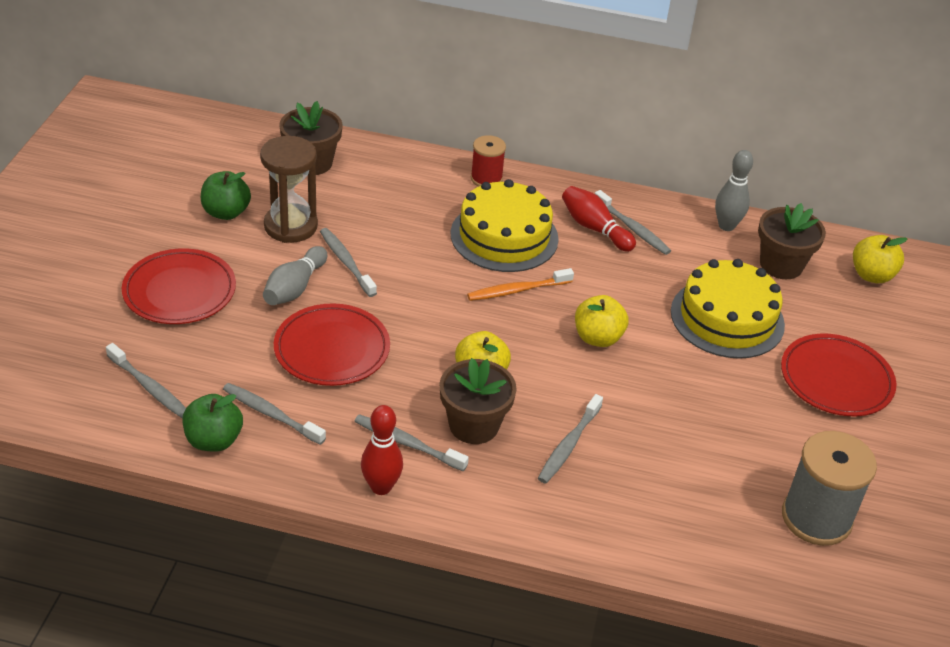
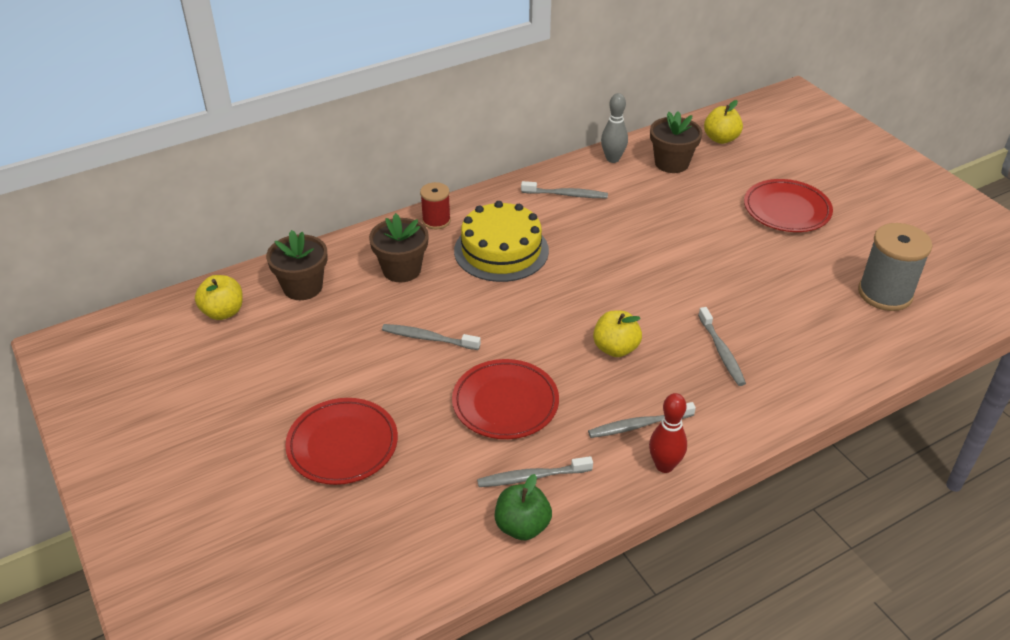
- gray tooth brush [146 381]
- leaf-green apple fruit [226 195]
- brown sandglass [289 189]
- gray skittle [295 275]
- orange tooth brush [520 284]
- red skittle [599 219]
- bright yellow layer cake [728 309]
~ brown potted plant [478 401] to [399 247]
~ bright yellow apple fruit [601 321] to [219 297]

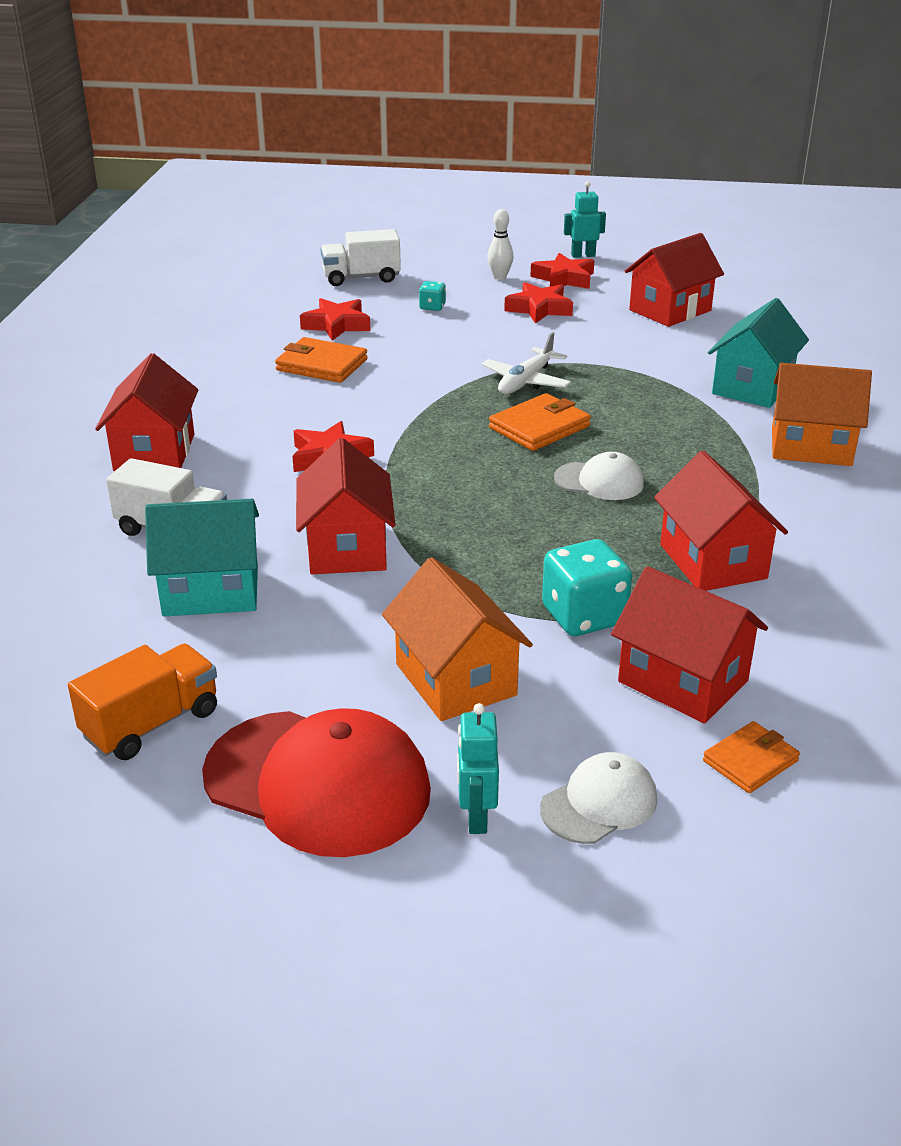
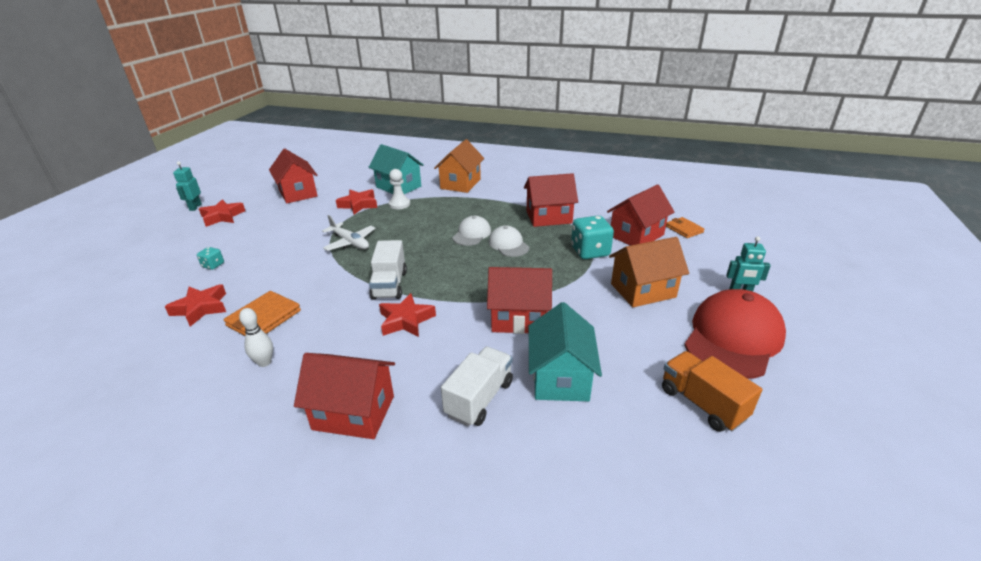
- orange wallet [540 422]
+ snow-white chess pawn [399 189]
~ snow-white lorry [360 257] to [388 270]
~ snow-white skittle [500 244] to [256 337]
~ red five-pointed star [538 303] to [356 201]
~ snow-white cap [598 798] to [509 241]

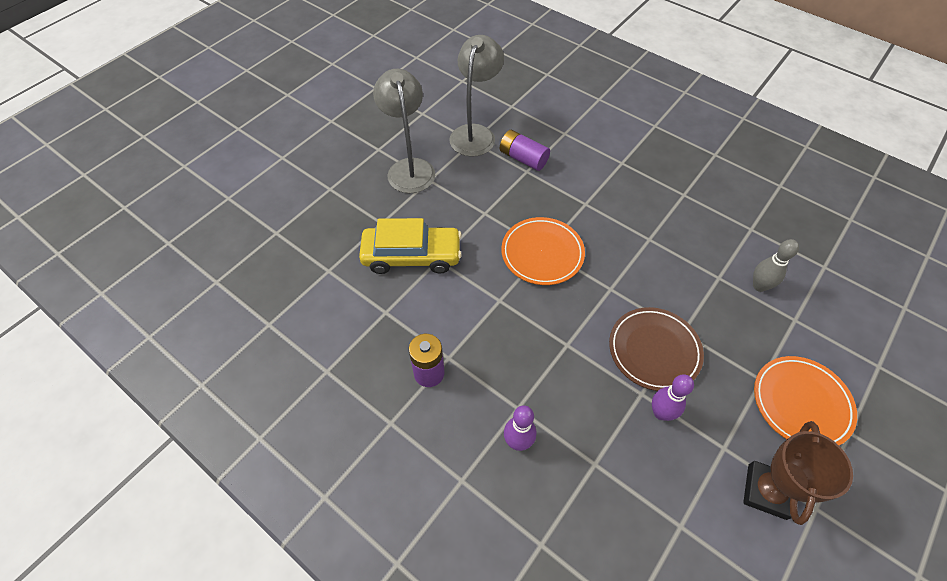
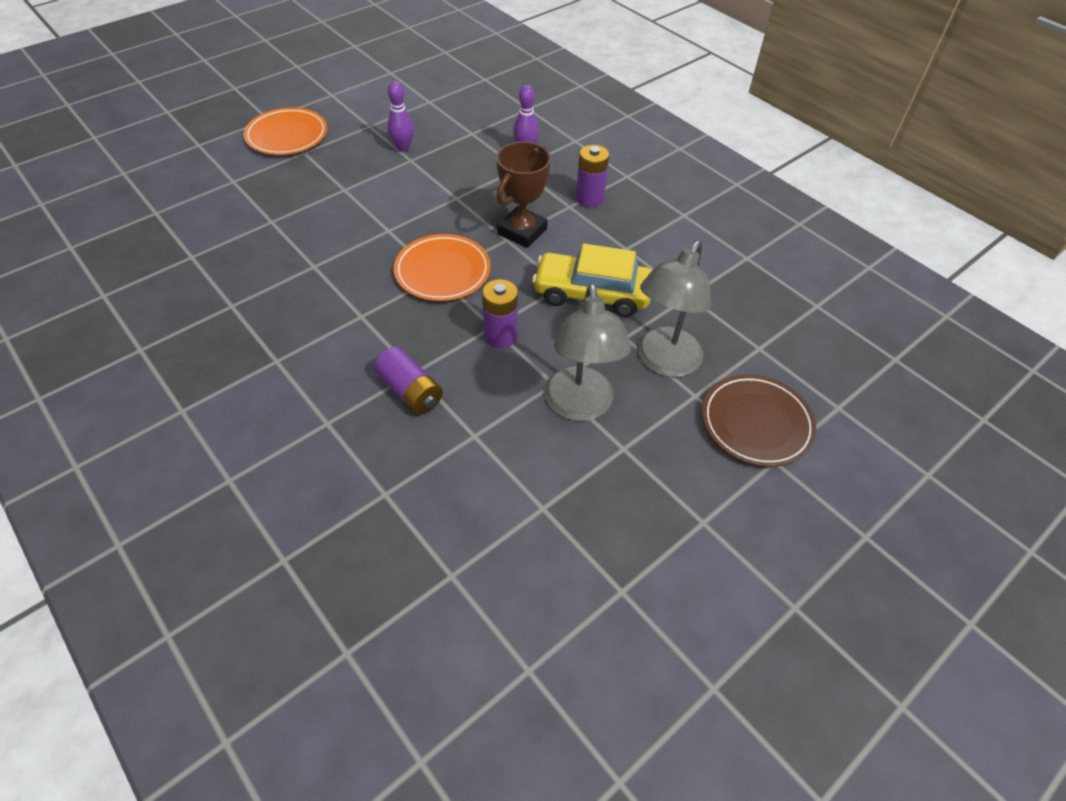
- gray skittle [776 265]
+ purple AA battery [500 313]
~ gray desk lamp [477 96] to [673 309]
~ brown dinner plate [656 349] to [759 420]
~ brown award cup [798 473] to [523 195]

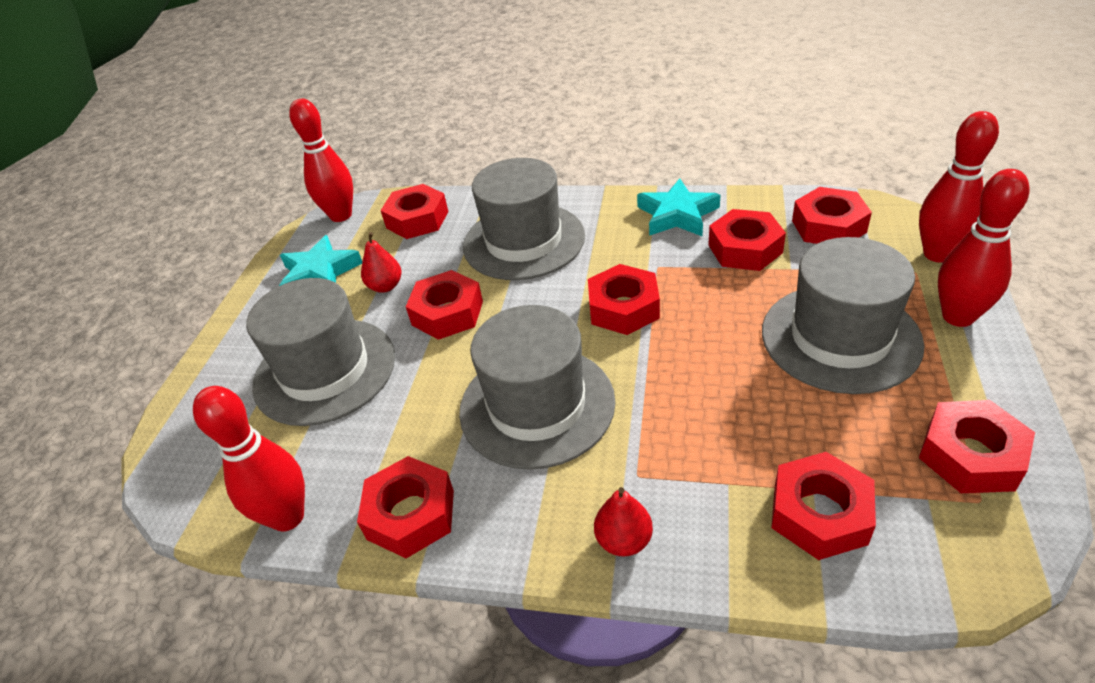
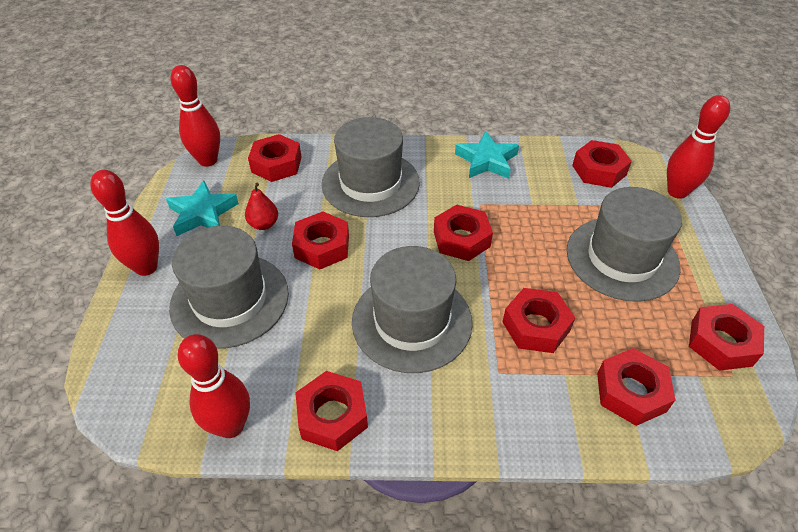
- red pear fruit [623 521]
~ red hexagon nut [747 240] to [539 320]
~ red skittle [984 248] to [124 223]

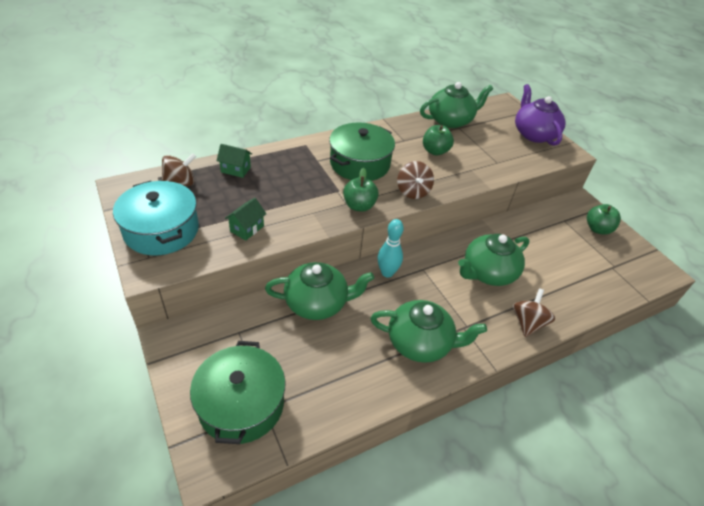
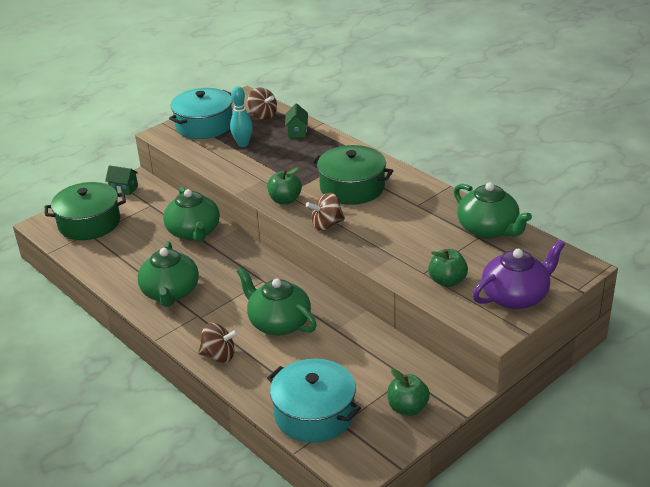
+ aqua cooking pot [314 401]
~ leaf-green toy house [245 219] to [121 180]
~ aqua skittle [390 248] to [241 116]
~ leaf-green apple fruit [438 140] to [448 268]

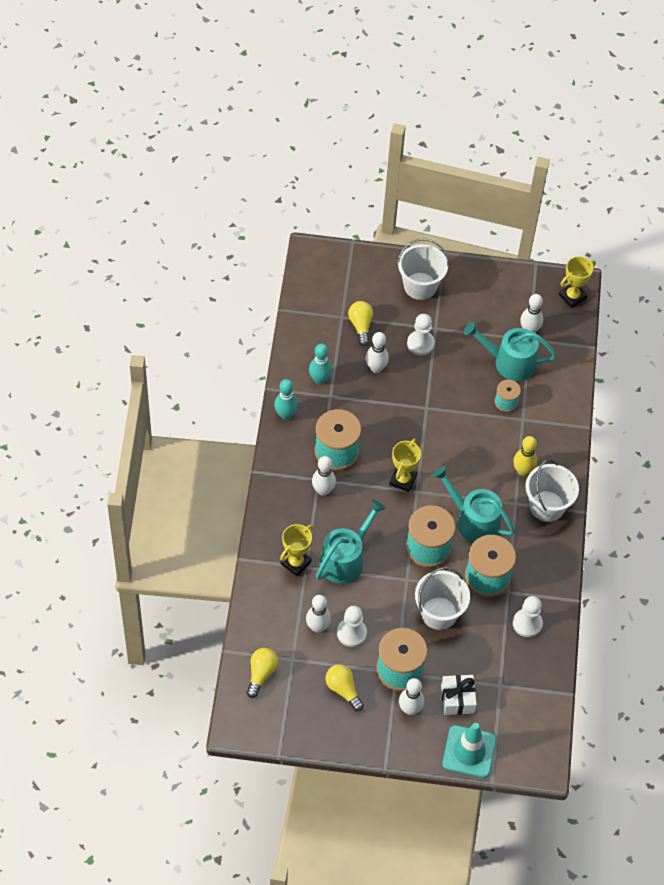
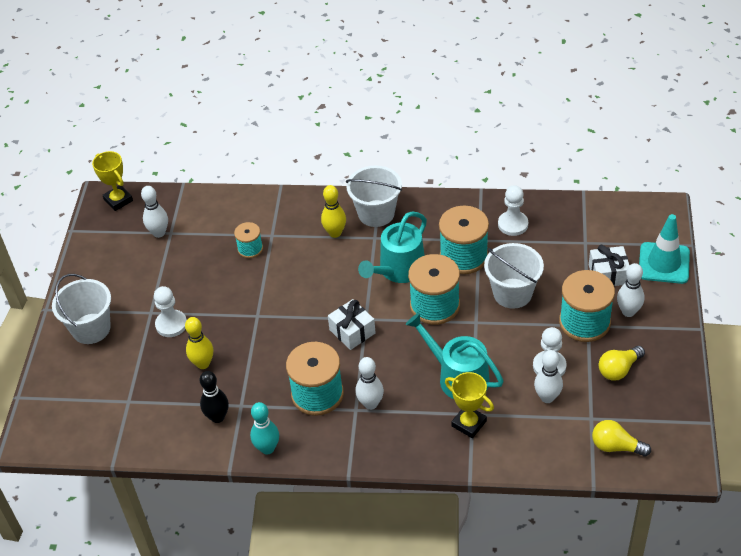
- bright yellow bulb [360 323]
- aqua watering pot [510 351]
~ bright yellow award cup [405 465] to snow-white wrapped gift [352 324]
~ aqua skittle [320 363] to jet-black skittle [214 397]
~ snow-white skittle [377 352] to bright yellow skittle [199 343]

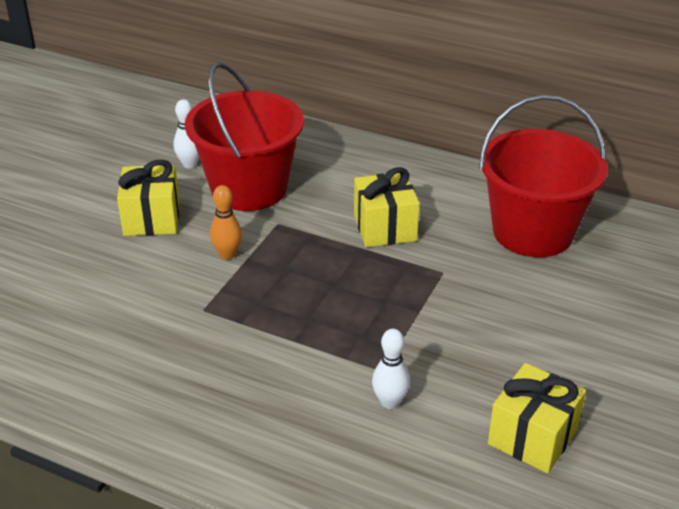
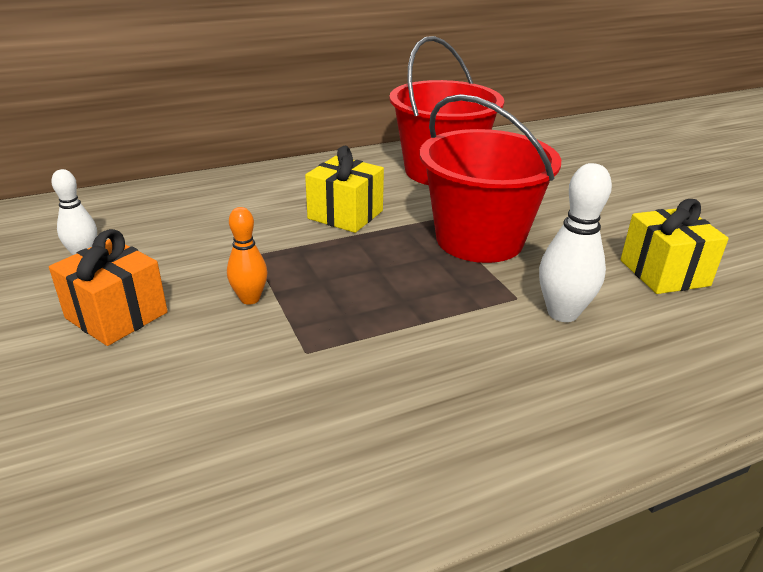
~ red bucket [244 136] to [490 178]
~ bright yellow wrapped gift [148 198] to orange wrapped gift [108 287]
~ snow-white skittle [391 369] = [575 242] x1.55

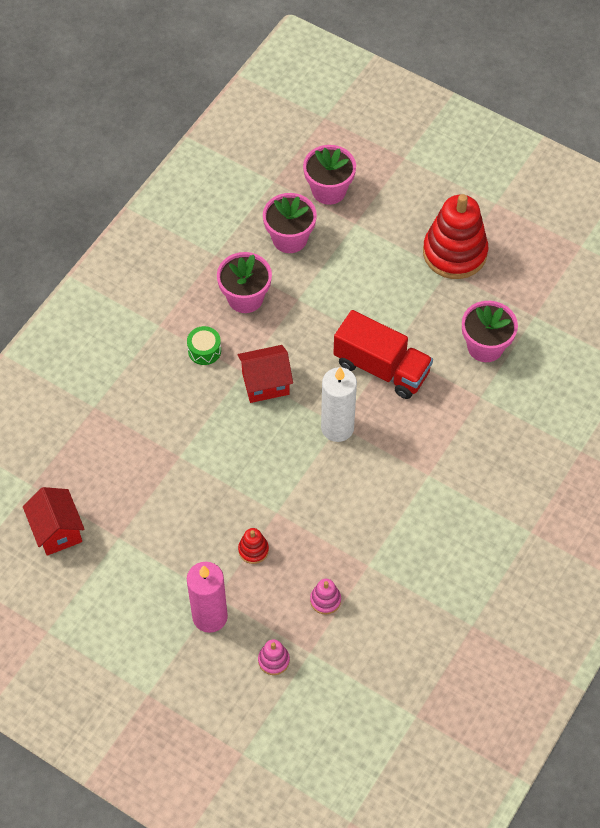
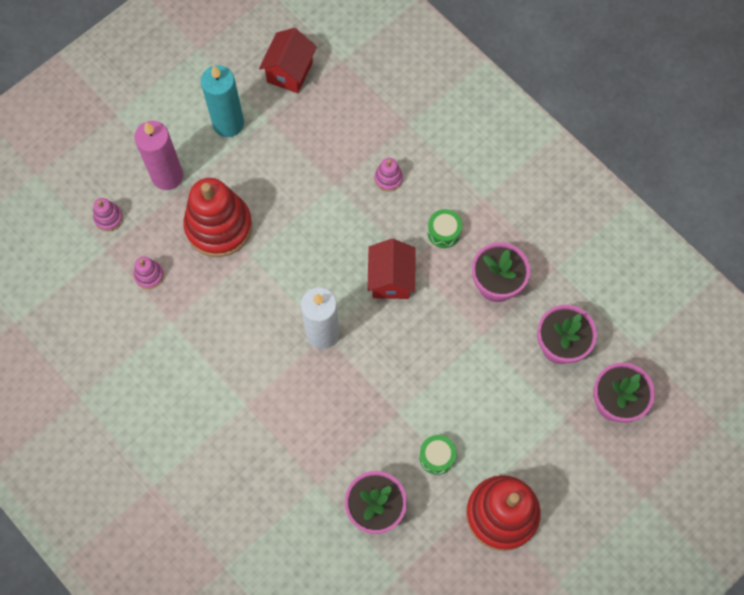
- red lorry [383 354]
+ aqua pillar candle [222 101]
+ pink stacking toy [389 175]
+ leaf-green drum [437 455]
~ red toy house [54 521] = [288 60] 60 degrees counterclockwise
~ red stacking toy [253 546] = [218 217] x2.33

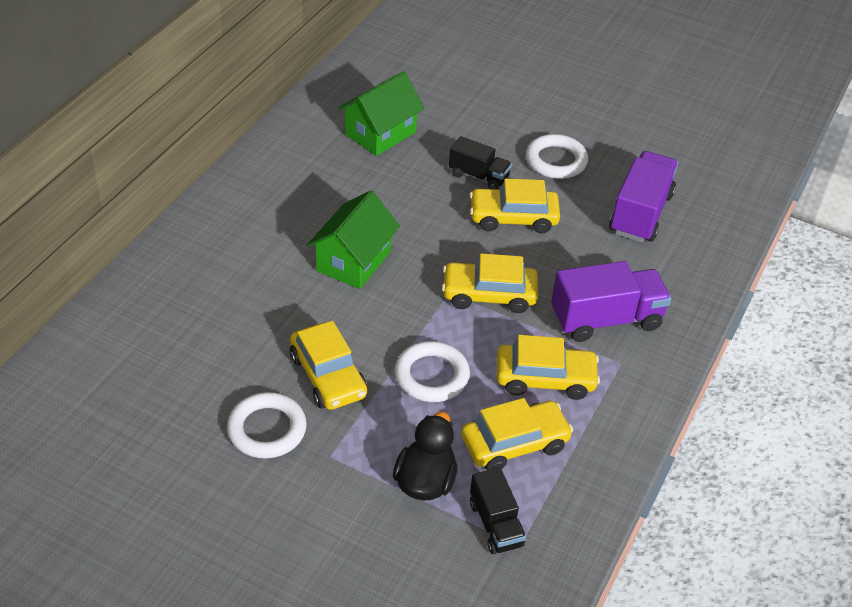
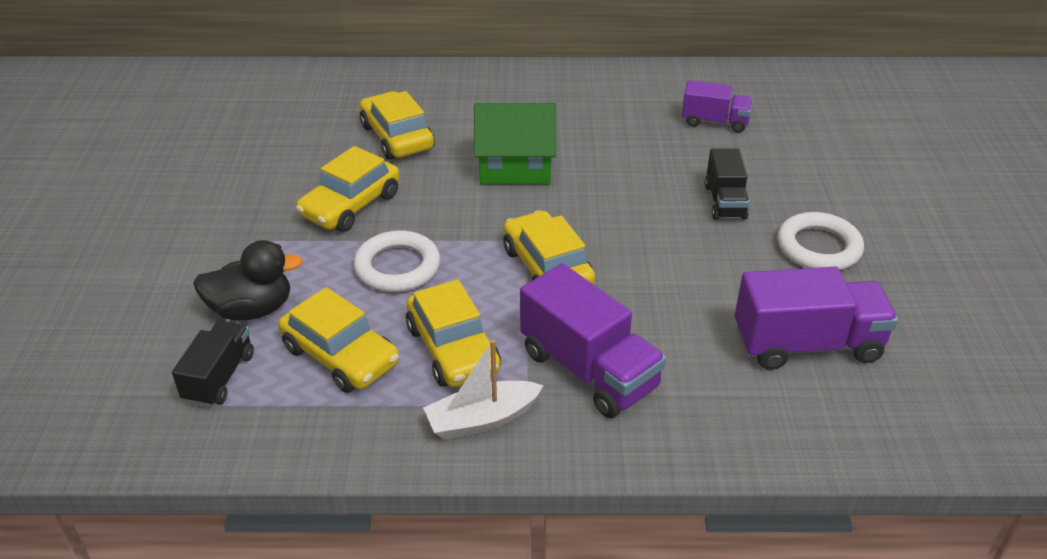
- snow-white torus [267 425]
+ snow-white sailboat [483 390]
~ bright yellow automobile [514 206] to [397 125]
~ leaf-green toy house [381 113] to purple lorry [717 106]
~ jet-black lorry [498 510] = [213 364] 150 degrees clockwise

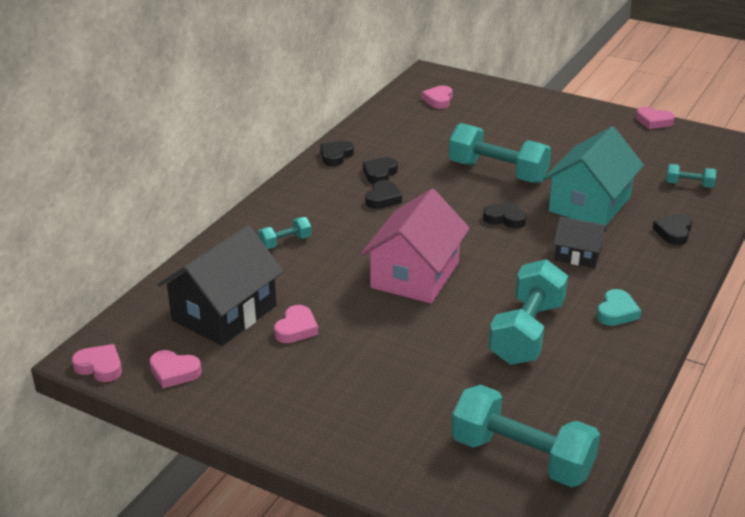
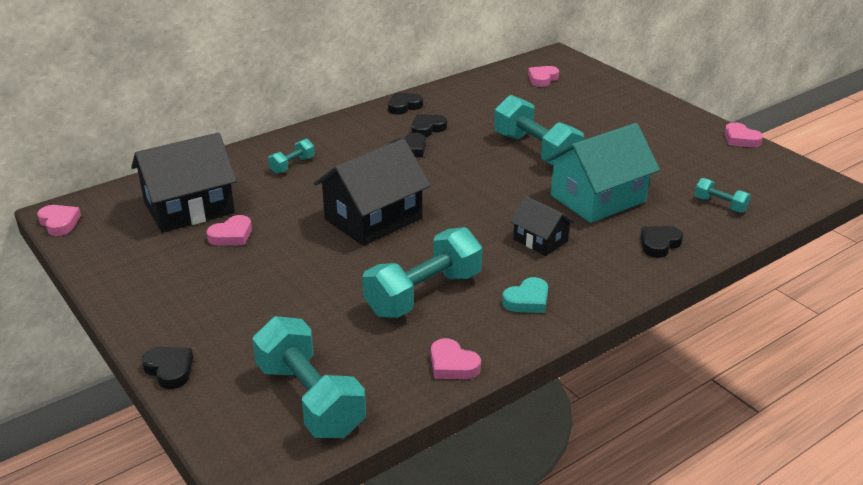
~ pink heart shape [176 369] to [456 358]
~ jet-black heart shape [505 215] to [167 368]
~ pink toy house [415 246] to jet-black toy house [372 192]
~ aqua dumbbell [285 233] = [291 156] 45 degrees counterclockwise

